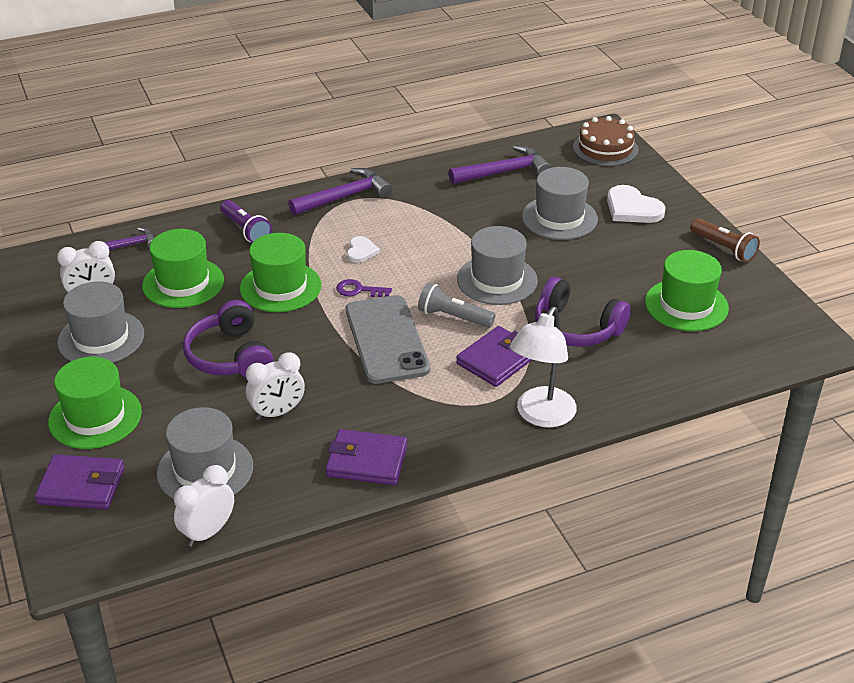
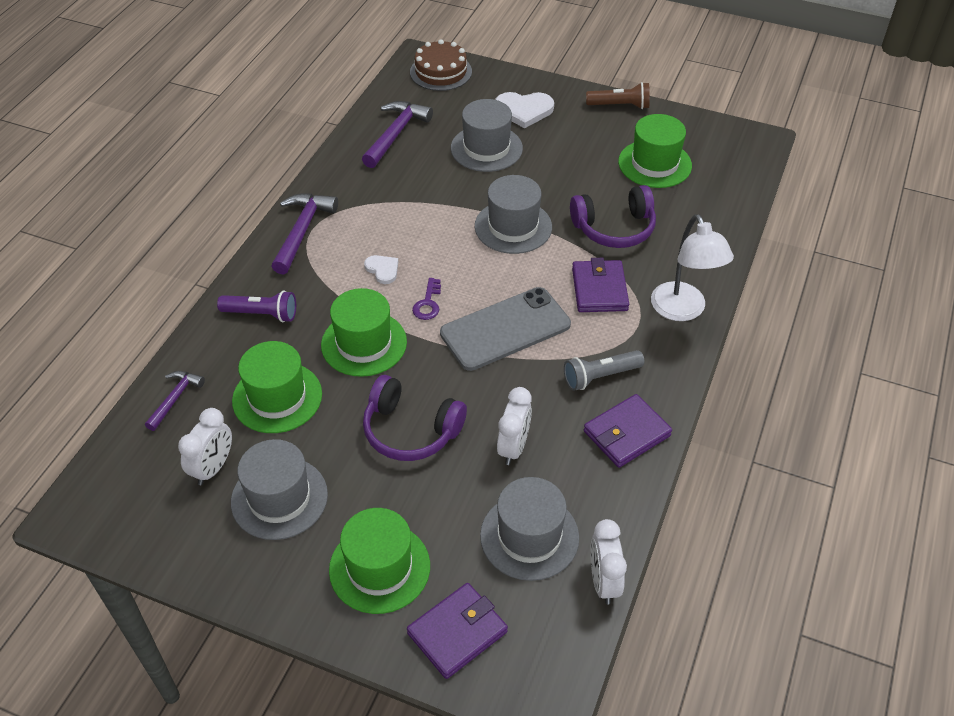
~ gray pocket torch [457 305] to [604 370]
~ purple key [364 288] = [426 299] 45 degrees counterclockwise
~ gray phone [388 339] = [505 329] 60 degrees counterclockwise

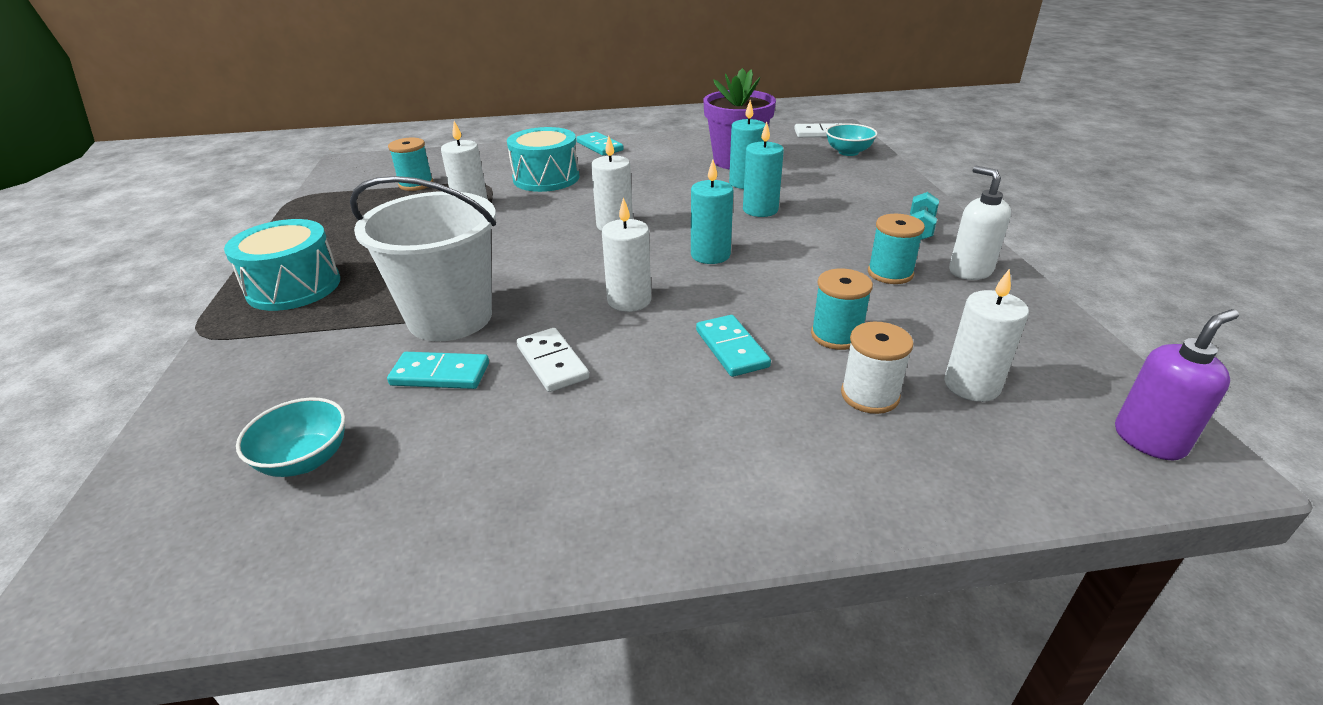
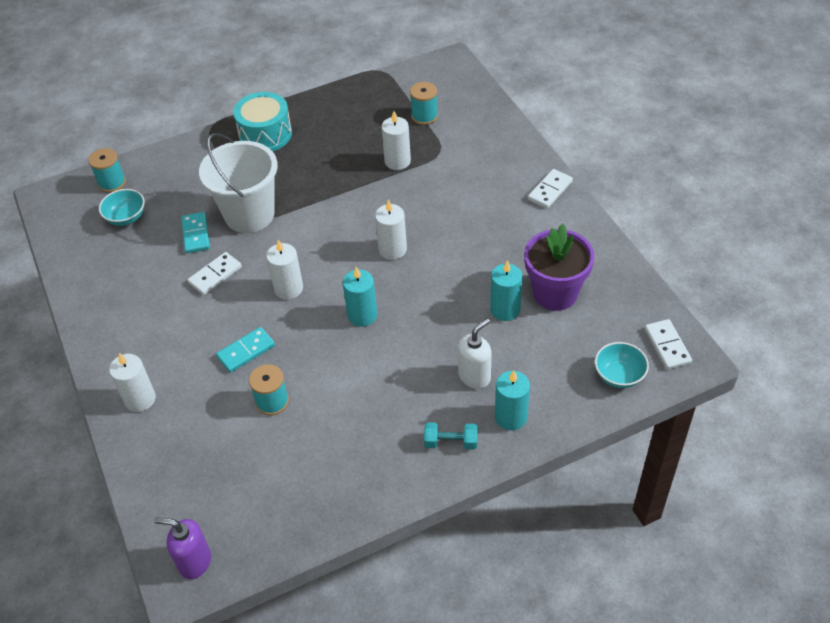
- aqua drum [543 159]
- snow-white spool [877 368]
~ aqua pillar candle [763 169] to [512 400]
~ aqua spool [896 249] to [107 170]
~ snow-white pillar candle [986 335] to [132 382]
~ snow-white soap dispenser [980 222] to [475 354]
~ aqua domino tile [600 144] to snow-white domino tile [550 189]
~ purple soap dispenser [1177 384] = [182 548] 150 degrees clockwise

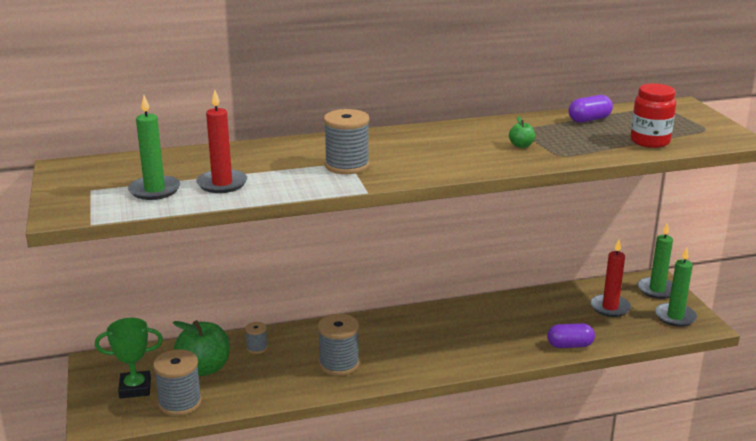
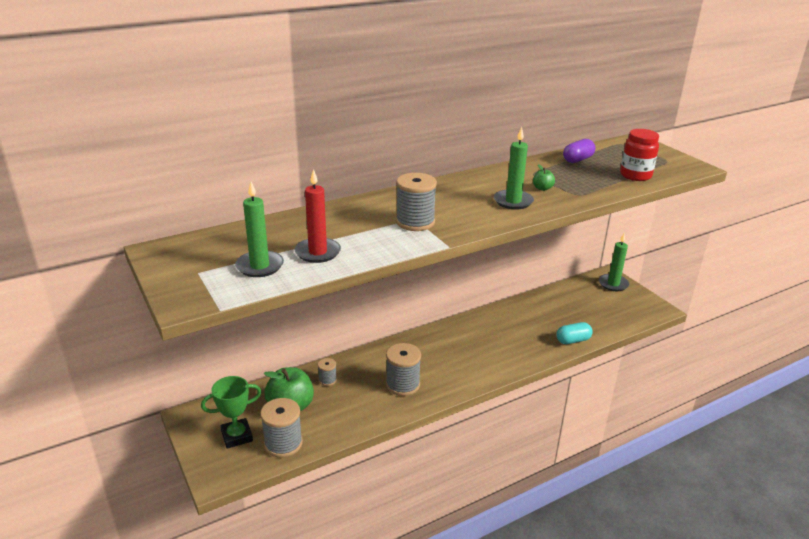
- red pillar candle [610 278]
~ leaf-green pillar candle [676 287] to [514 168]
~ purple pill [571 335] to aqua pill [574 333]

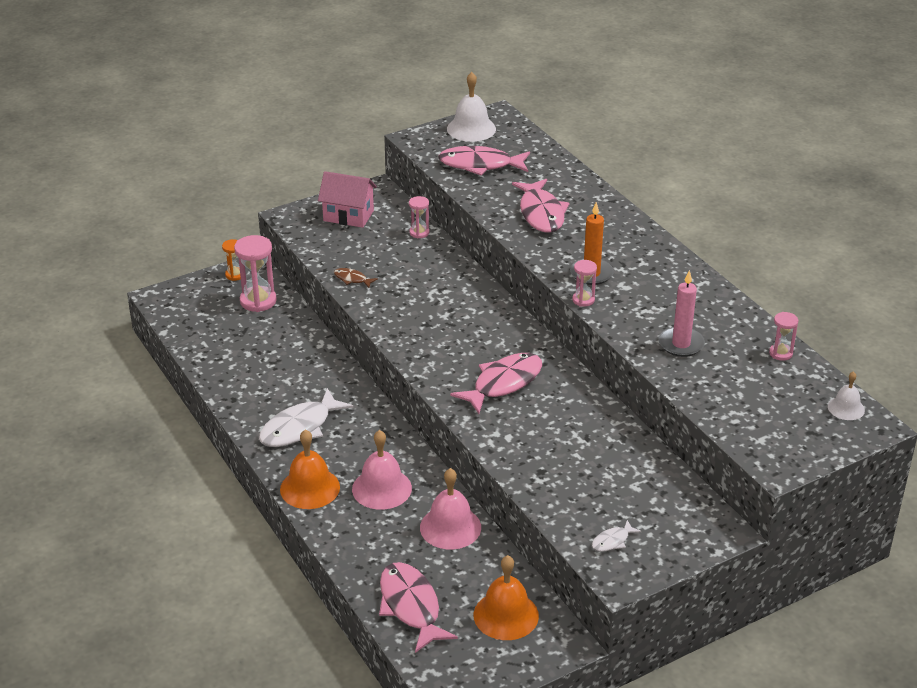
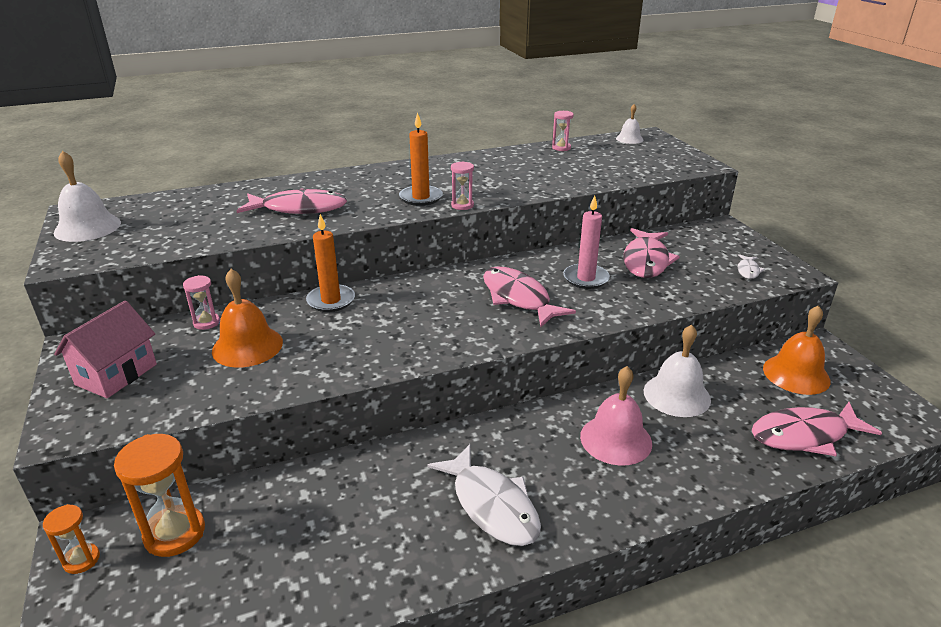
- brown toy fish [356 278]
+ orange pillar candle [330 263]
~ orange bell [310 469] to [247 318]
~ pink toy fish [484 161] to [651 253]
~ pink pillar candle [681 313] to [586 242]
~ pink sandglass [255 273] to orange sandglass [159 495]
~ pink bell [450 509] to snow-white bell [677 370]
~ snow-white toy fish [617 536] = [751 266] 45 degrees clockwise

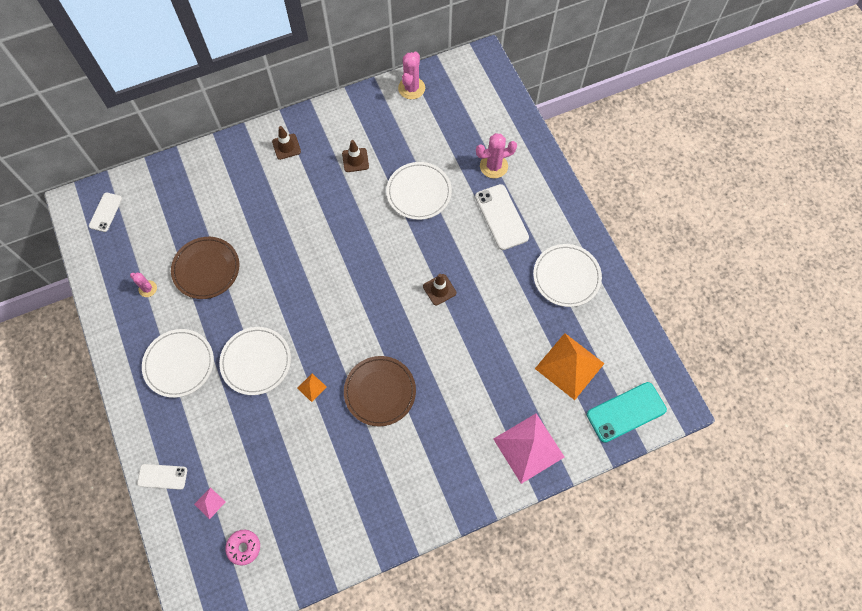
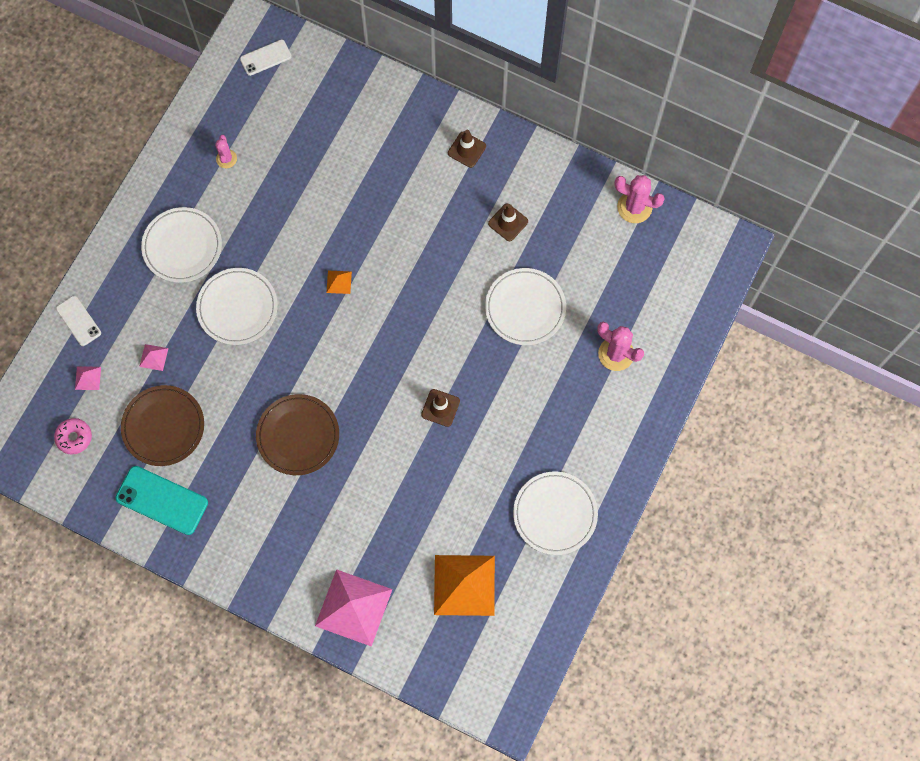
- snow-white phone [502 217]
+ pink solid pyramid [153 357]
~ brown dinner plate [205 268] to [162 425]
~ orange solid pyramid [312 387] to [339 282]
~ aqua phone [627 412] to [161 500]
~ pink cactus [411 75] = [639 199] 45 degrees clockwise

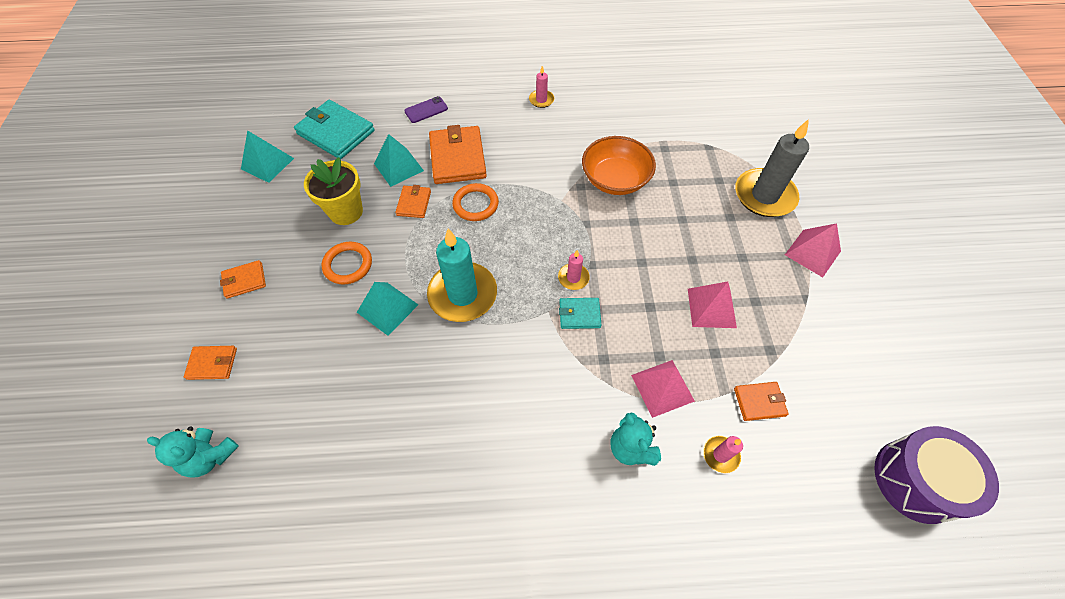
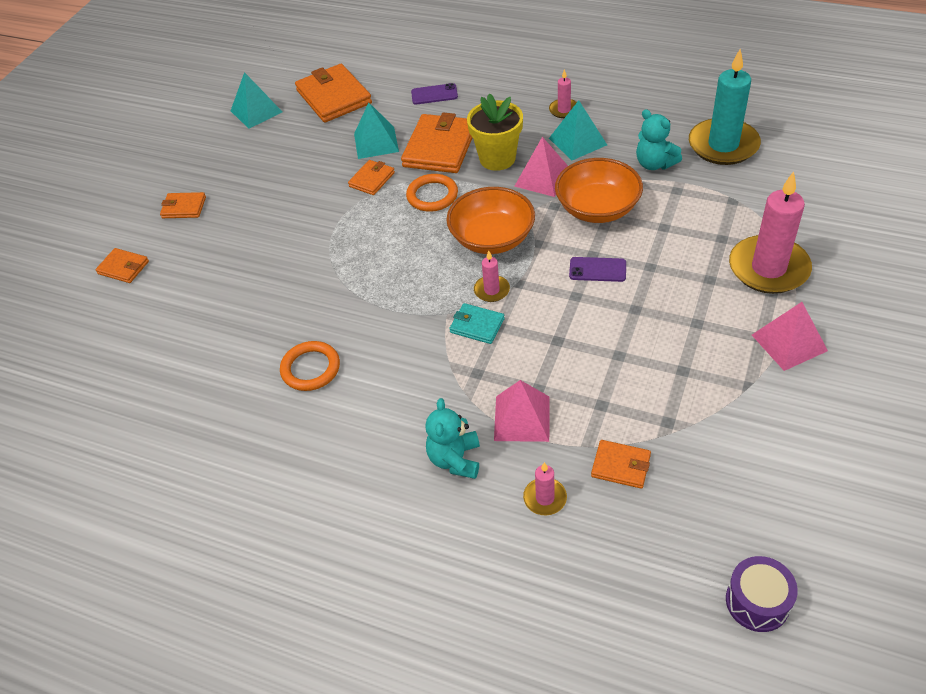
+ orange serving bowl [491 220]
+ purple phone [597 269]
~ aqua stuffed bear [193 452] to [659 139]
~ bright yellow potted plant [333 191] to [495 132]
~ orange torus [346 263] to [310 366]
~ aqua solid pyramid [387 309] to [578 130]
~ aqua pillar candle [462 275] to [725 107]
~ pink solid pyramid [712 305] to [541 167]
~ aqua wallet [334 129] to orange wallet [333 93]
~ gray pillar candle [772 168] to pink pillar candle [770 232]
~ purple drum [936 475] = [762 594] x0.61

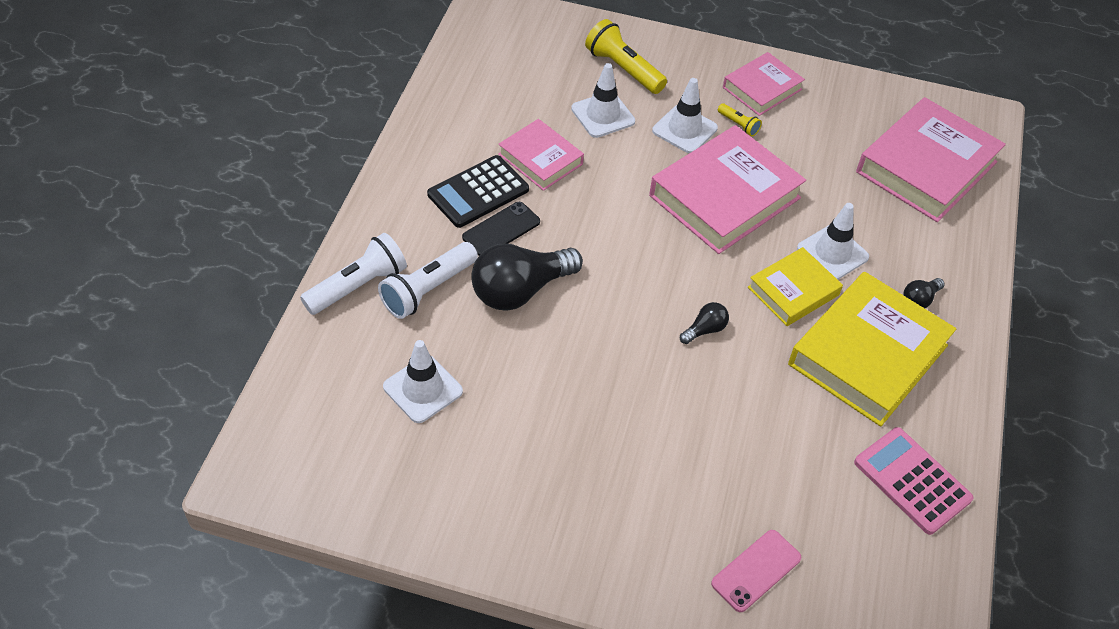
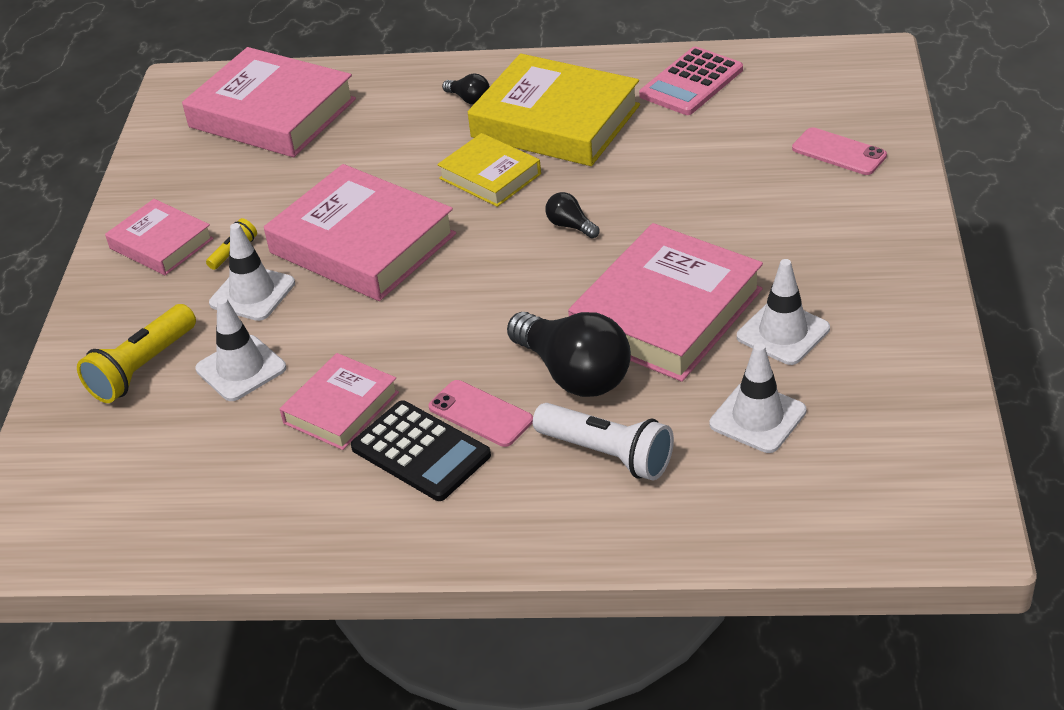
- snow-white pocket torch [353 274]
+ pink book [665 302]
~ snow-white road cone [833 241] to [783 312]
~ jet-black phone [501 229] to pink phone [481 413]

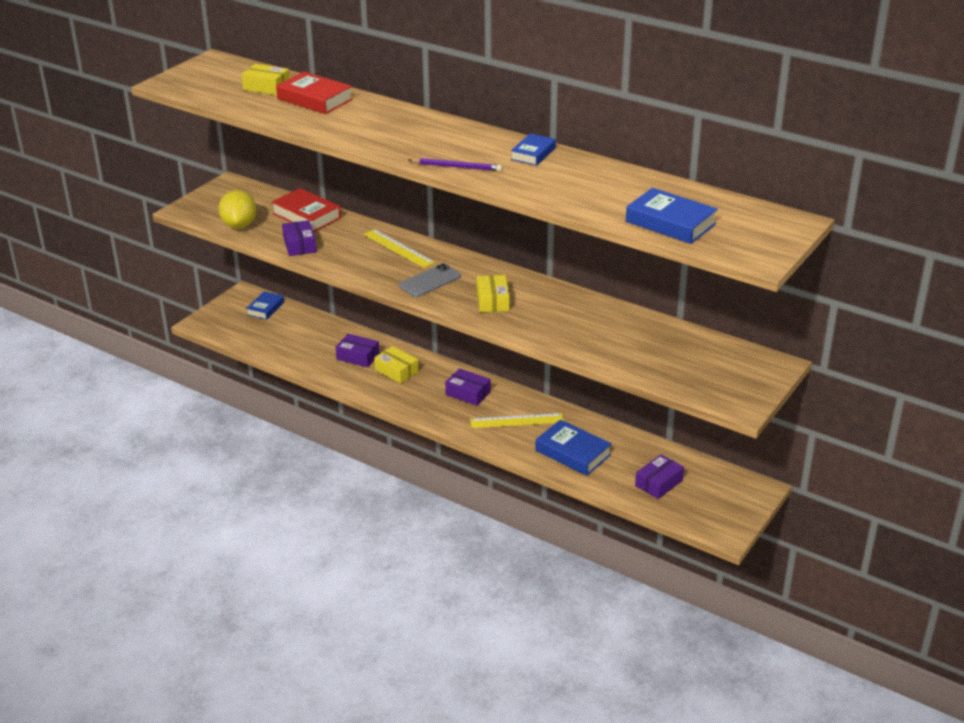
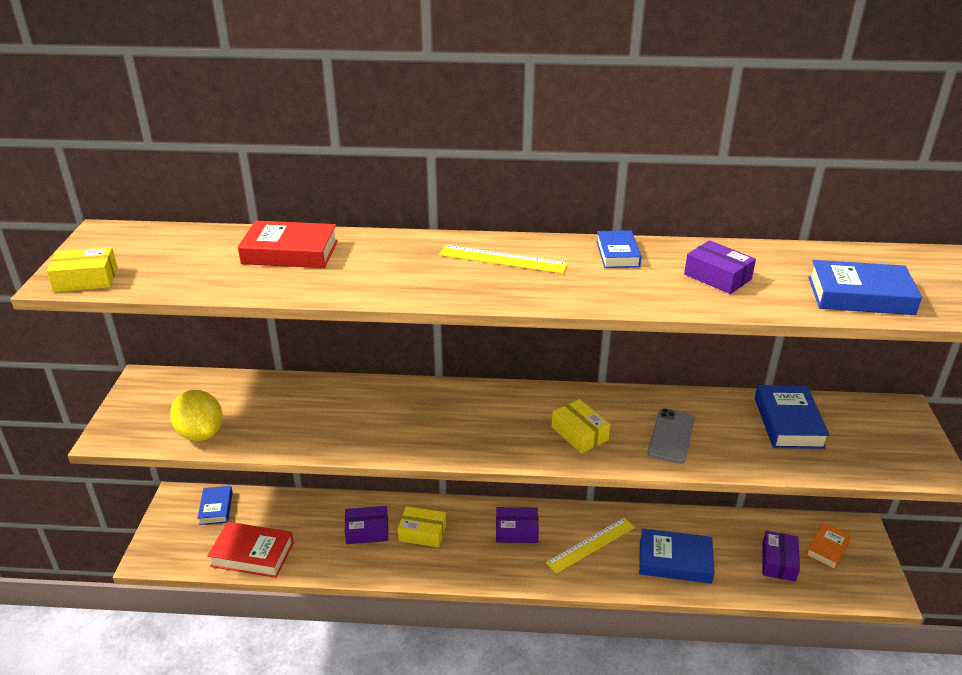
- purple pencil [455 164]
+ cobalt book [792 417]
+ orange book [829 546]
~ bright yellow parcel [265 79] to [82 269]
~ red book [306 210] to [250 550]
~ purple parcel [299 238] to [720 267]
~ bright yellow straightedge [399 248] to [503 259]
~ gray phone [430 280] to [671 436]

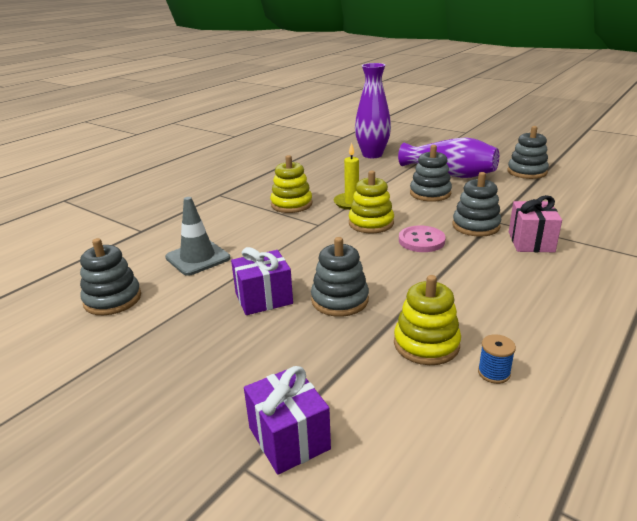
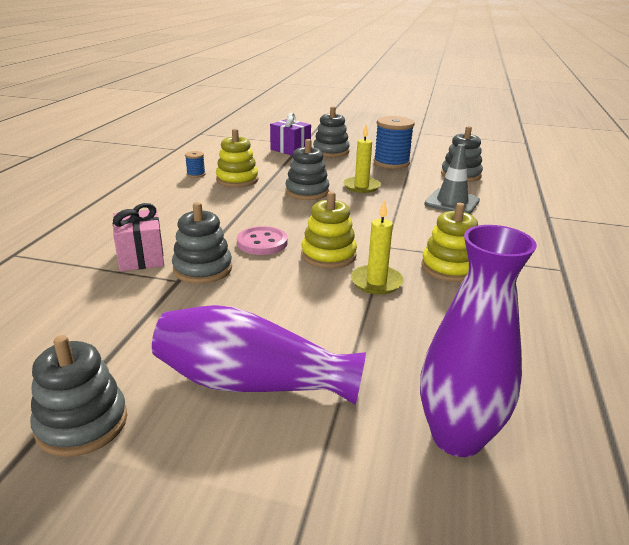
+ cobalt spool [394 142]
~ gray stacking toy [431 173] to [331 131]
~ purple wrapped gift [262 281] to bright yellow pillar candle [362 159]

